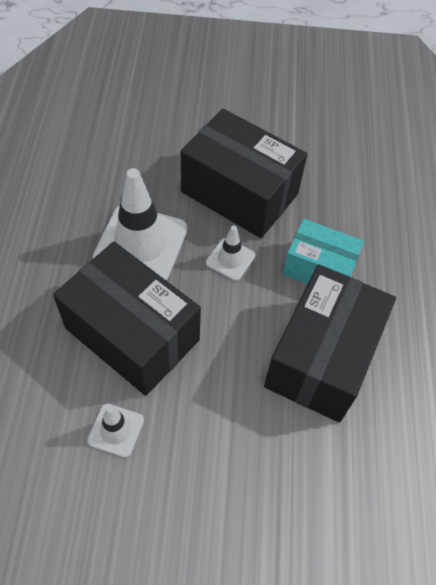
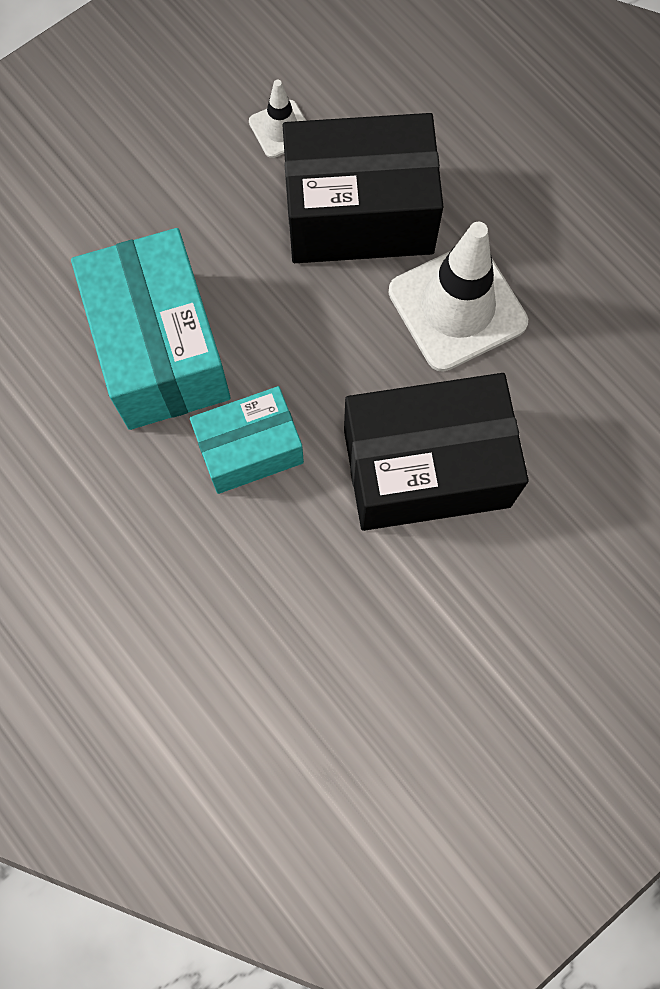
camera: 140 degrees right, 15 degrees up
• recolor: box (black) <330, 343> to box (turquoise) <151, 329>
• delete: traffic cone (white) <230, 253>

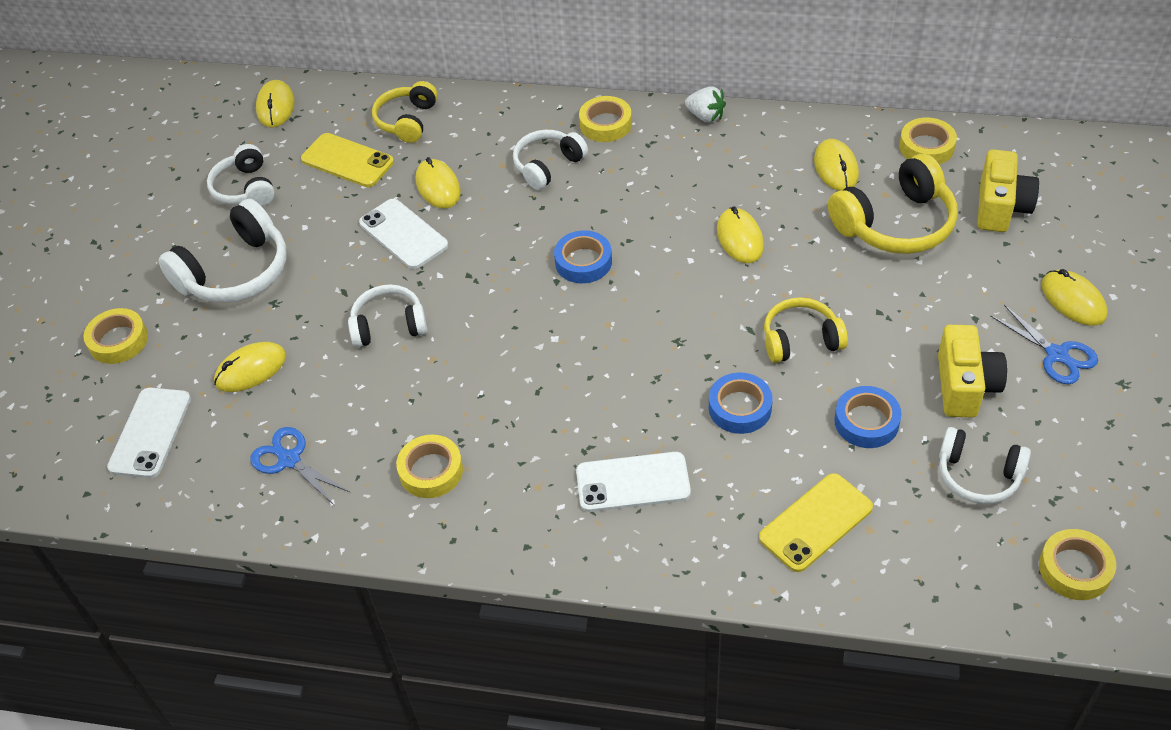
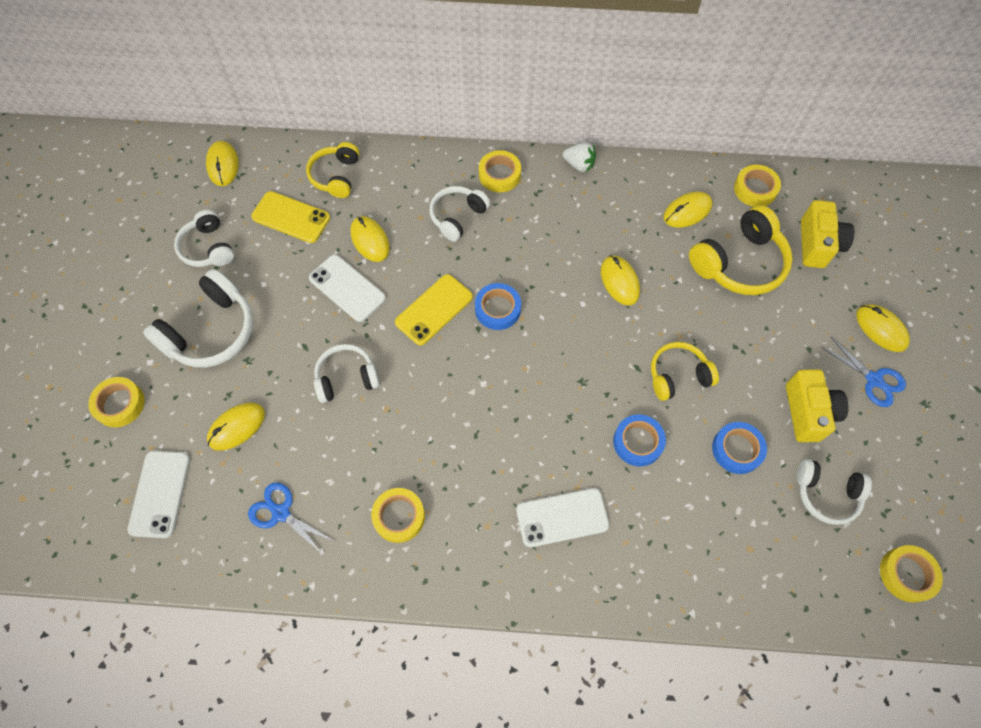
camera: 10 degrees left, 15 degrees up
• move: phone (yellow) <816, 522> to <434, 309>
• rotate: mouse (yellow) <836, 165> = <688, 209> 75 degrees clockwise

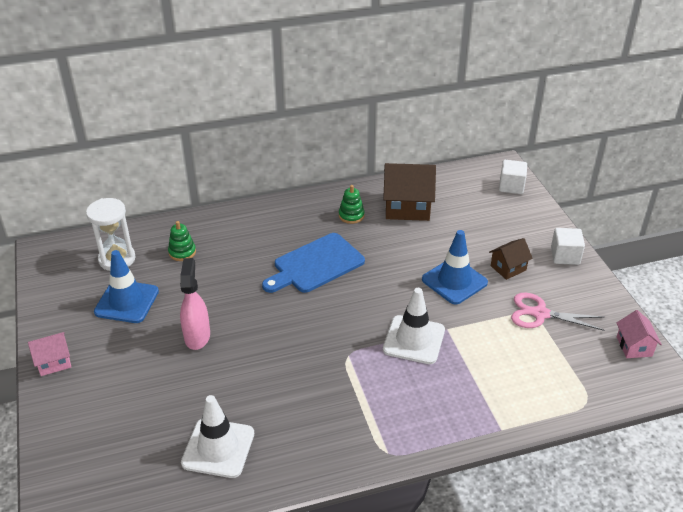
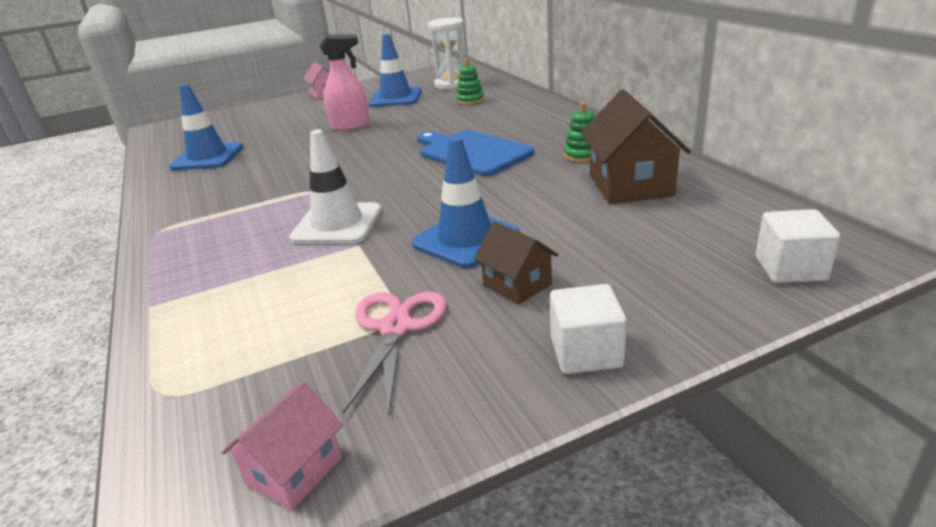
camera: 85 degrees right, 10 degrees down
• recolor: traffic cone (white) <217, 436> to traffic cone (blue) <206, 127>
• rotate: house (pink) <639, 334> = <282, 446> 45 degrees counterclockwise

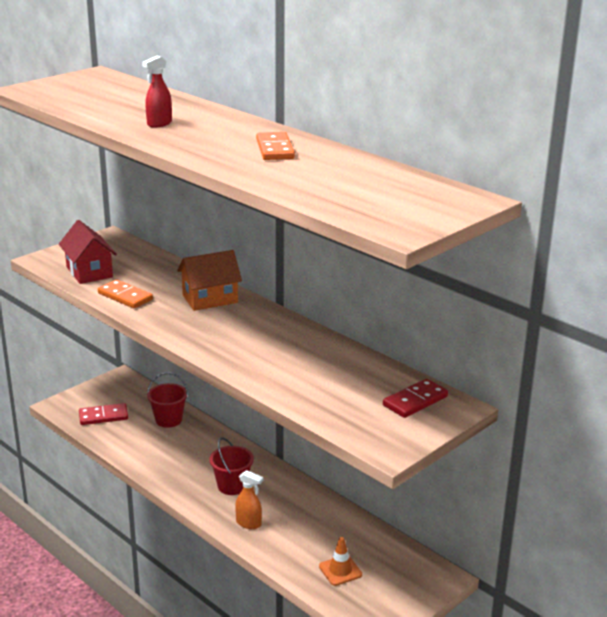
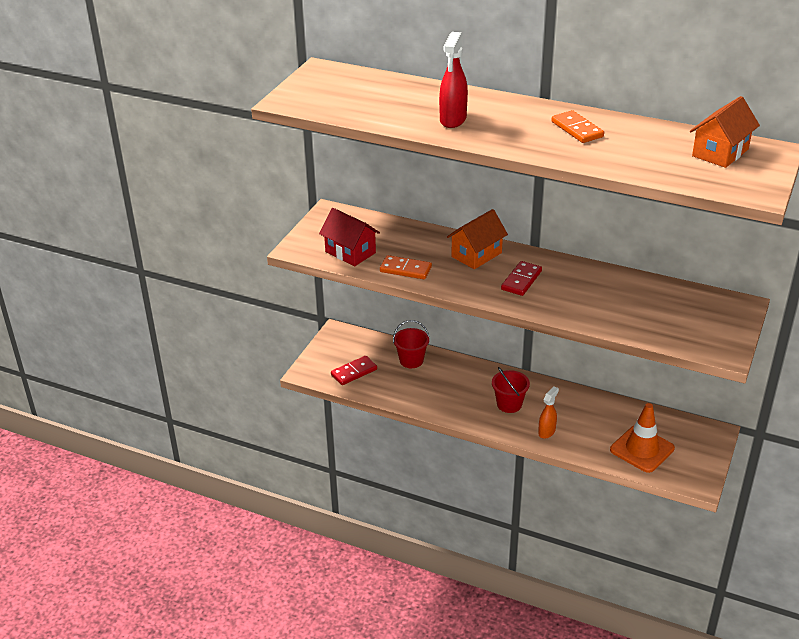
camera: 20 degrees left, 10 degrees up
• resize: spray bottle (red) <157, 92> = <453, 80> x1.51
• move: domino (red) <415, 398> to <521, 278>
• rotate: spray bottle (orange) <249, 499> = <548, 412> 60 degrees counterclockwise
• resize: traffic cone (orange) <340, 561> = <642, 438> x1.77
• insert: house (orange) <725, 132>

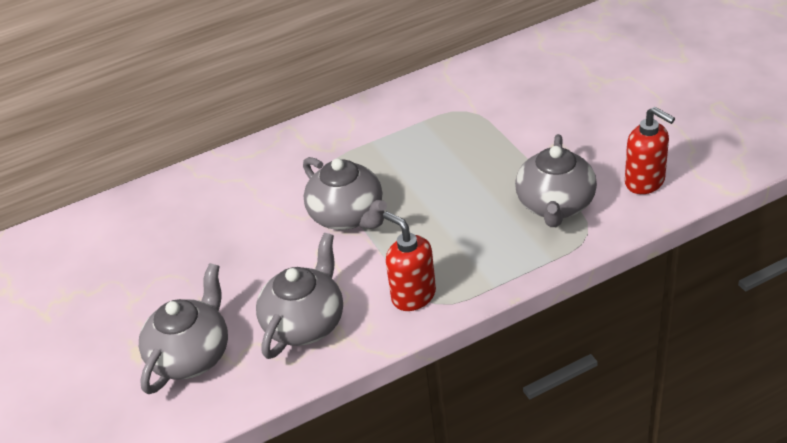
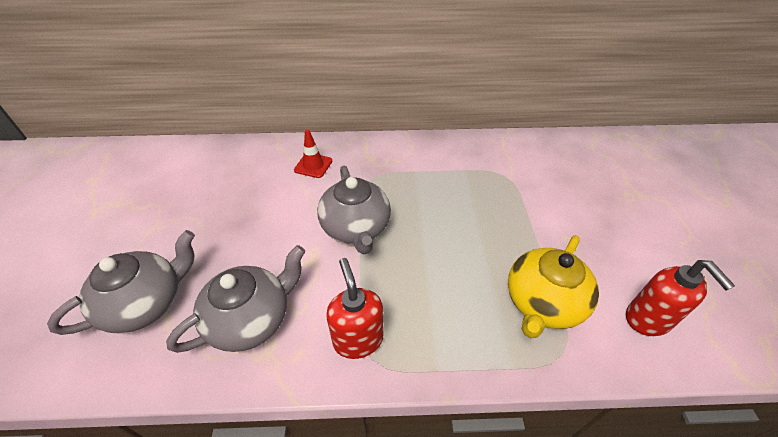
camera: 20 degrees right, 5 degrees up
• insert: traffic cone (red) <313, 153>
• recolor: teapot (grey) <556, 180> to teapot (yellow) <553, 286>

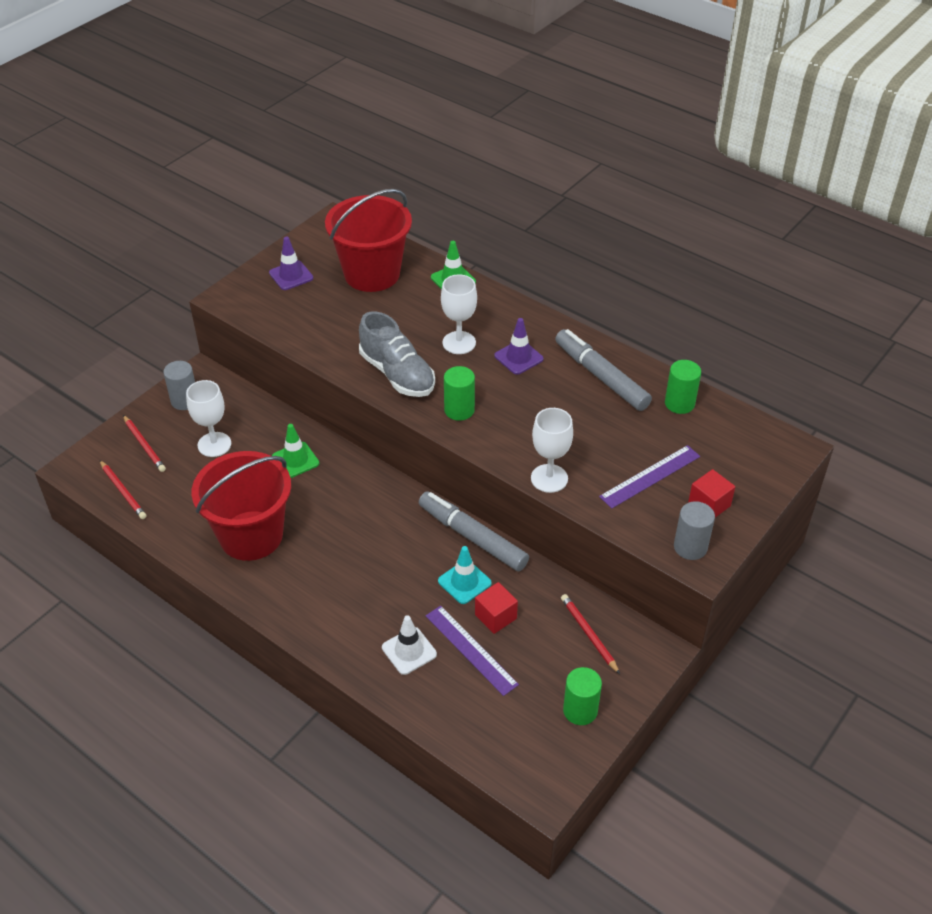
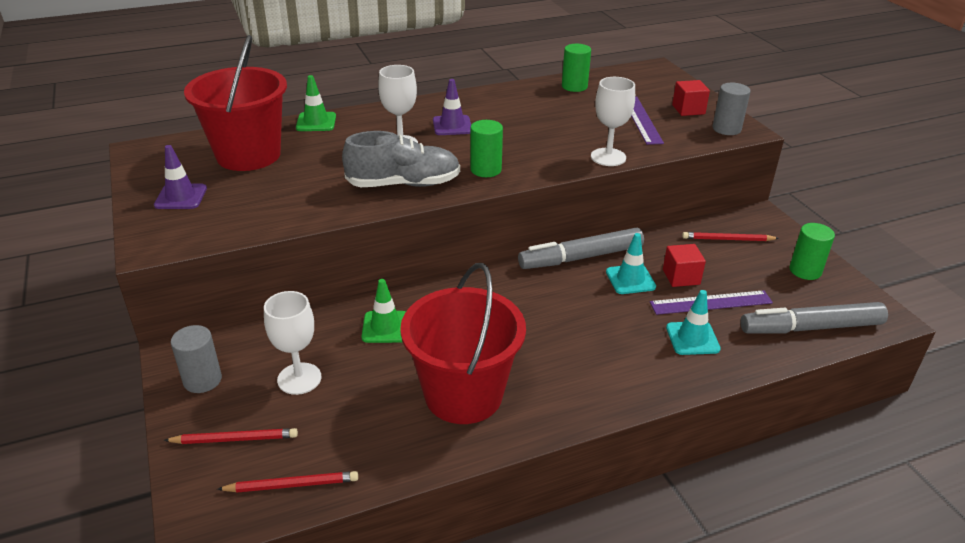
camera: 60 degrees left, 10 degrees down
• recolor: traffic cone (white) <409, 645> to traffic cone (turquoise) <693, 322>
• move: marker (grey) <603, 370> to <814, 317>

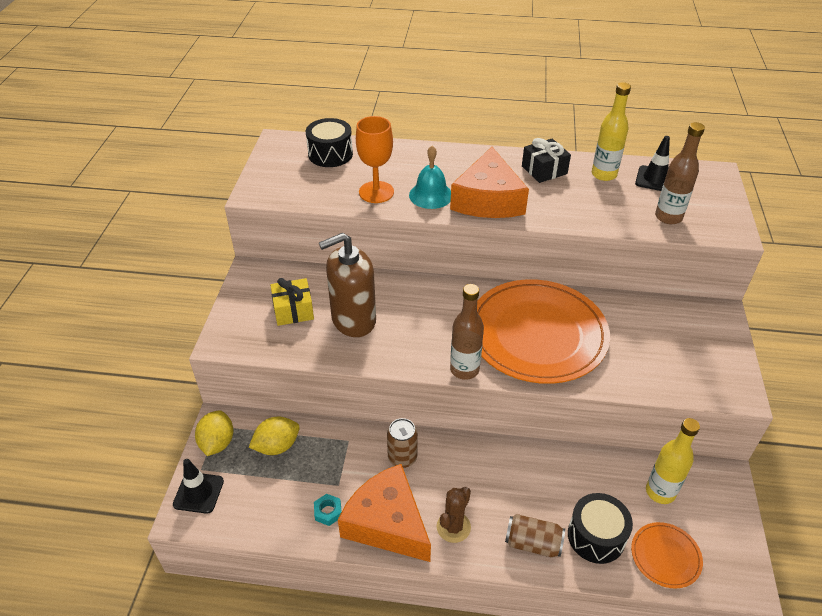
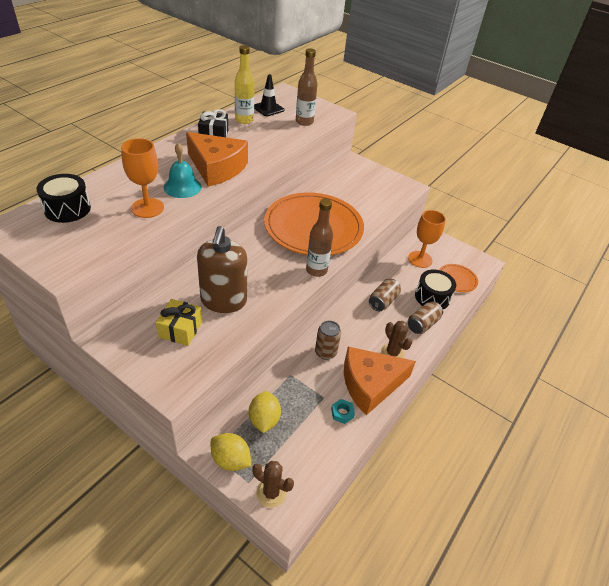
camera: 65 degrees left, 0 degrees up
• replace: traffic cone (black) <198, 486> to cactus (brown) <273, 484>
• insert: can (brown) <385, 295>
• replace: bottle (yellow) <673, 461> to goblet (orange) <427, 239>

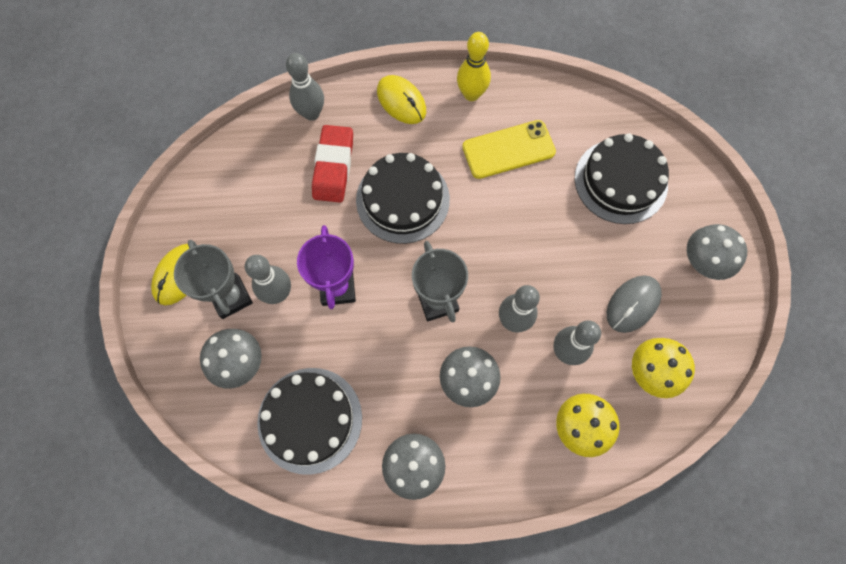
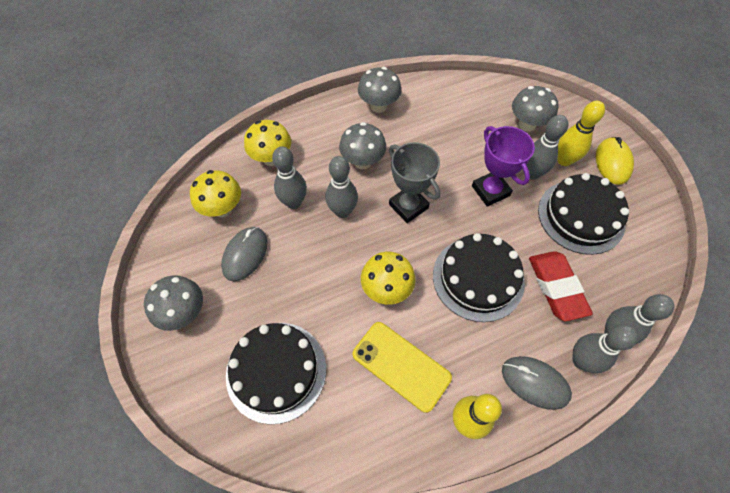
camera: 160 degrees right, 10 degrees down
• rotate: phone (yellow) <509, 149> = <402, 367> 75 degrees clockwise
• insert: mushroom (yellow) <388, 278>
• recolor: mouse (yellow) <401, 99> to mouse (grey) <537, 383>
• move: cake (black) <309, 421> to <583, 214>
• replace: trophy (grey) <213, 279> to bowling pin (yellow) <581, 133>
• insert: bowling pin (grey) <605, 348>

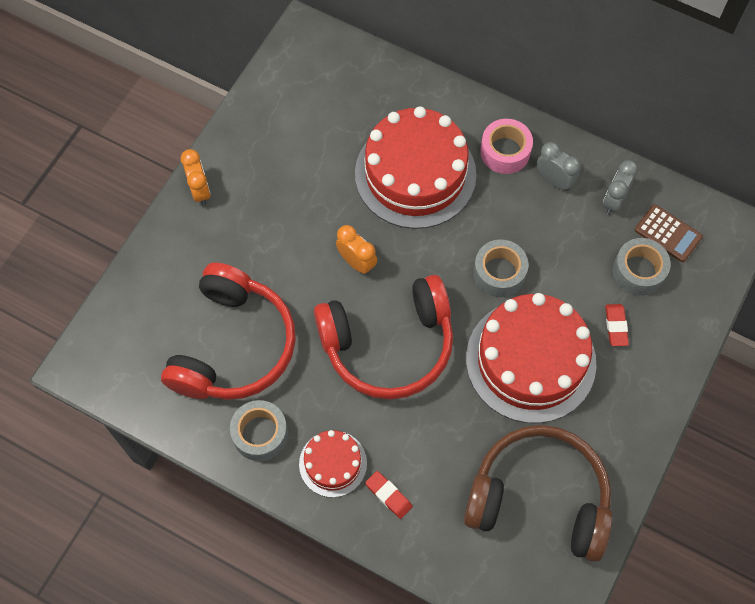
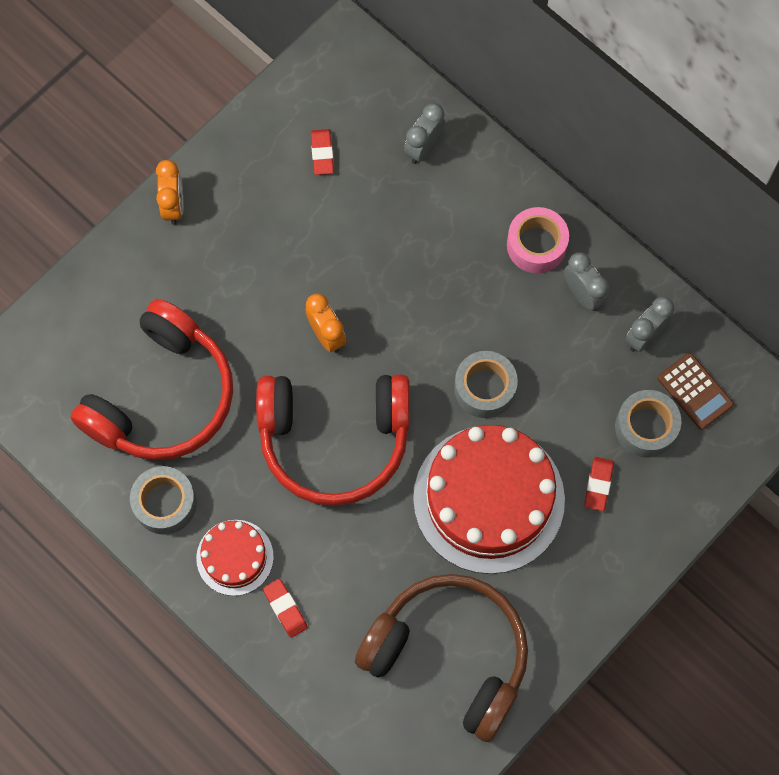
camera: 15 degrees right, 5 degrees up
• insert: eraser (red) <322, 152>
• insert: clock (grey) <424, 133>
• delete: cake (red) <415, 167>

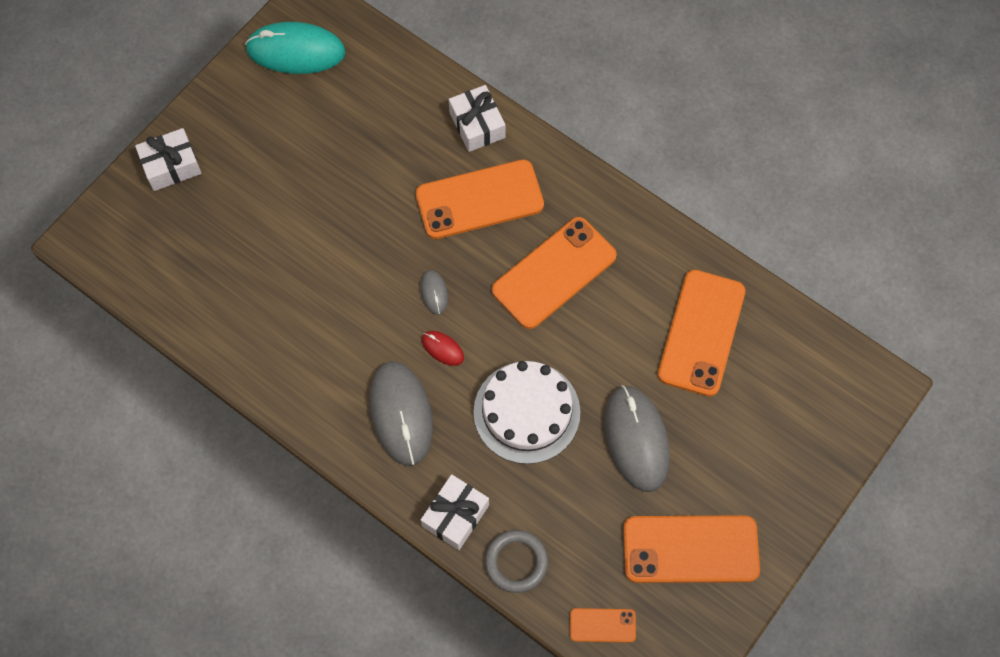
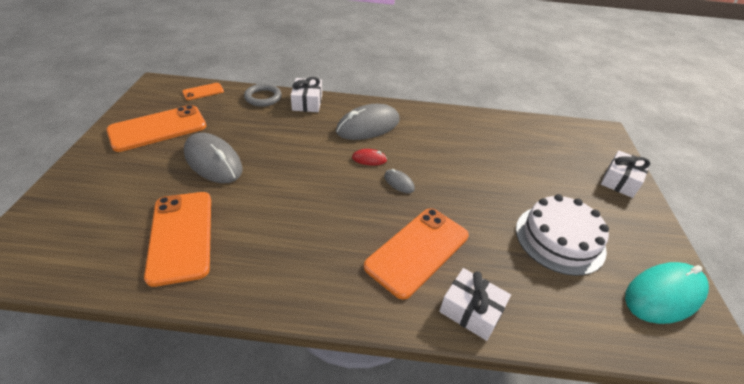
camera: 145 degrees right, 25 degrees down
• rotate: mouse (grey) <401, 413> = <368, 122> 75 degrees counterclockwise
• move: cake (white) <527, 412> to <562, 235>
• delete: phone (orange) <554, 273>

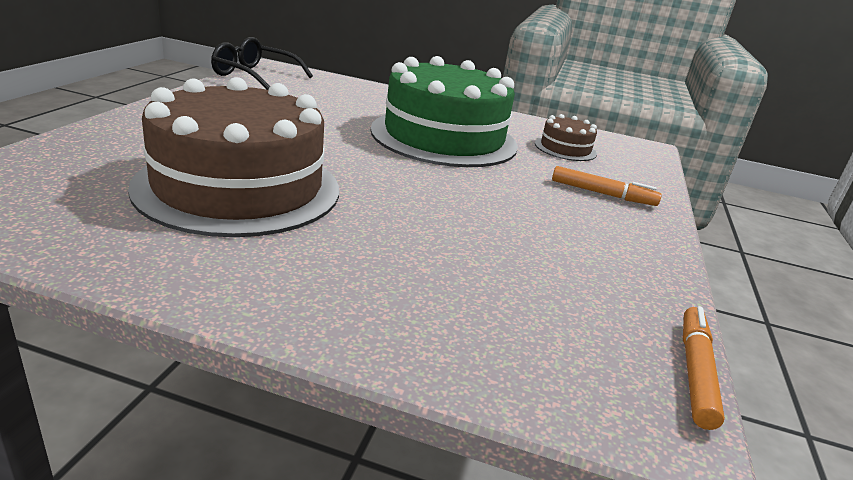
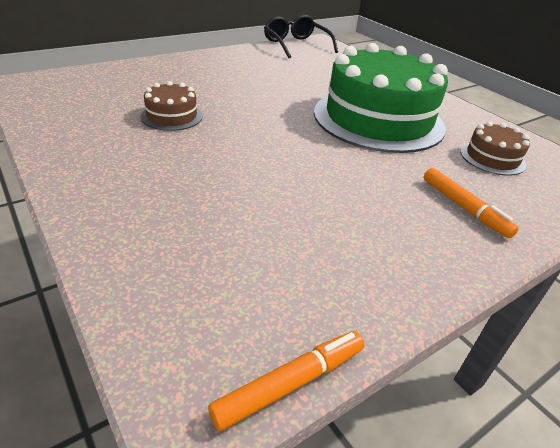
camera: 40 degrees right, 10 degrees up
• resize: cake (brown) <233, 157> = <172, 106> x0.43

